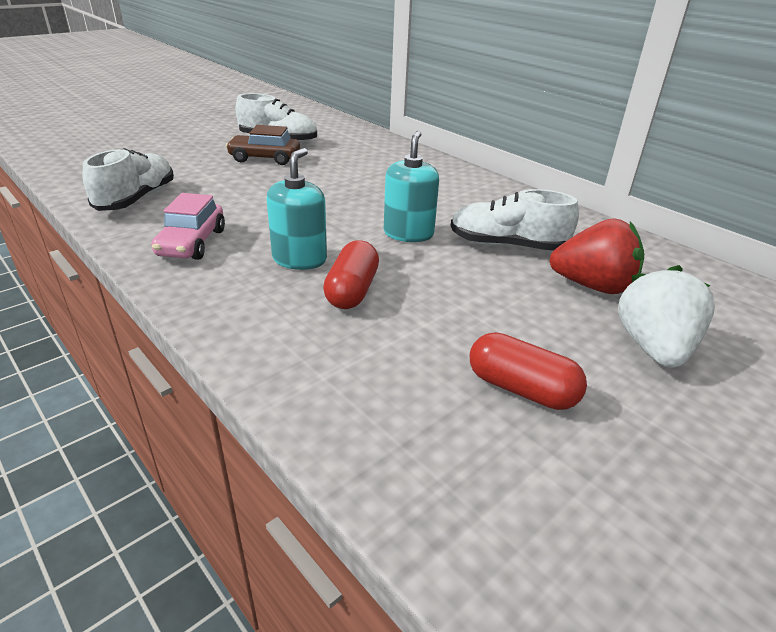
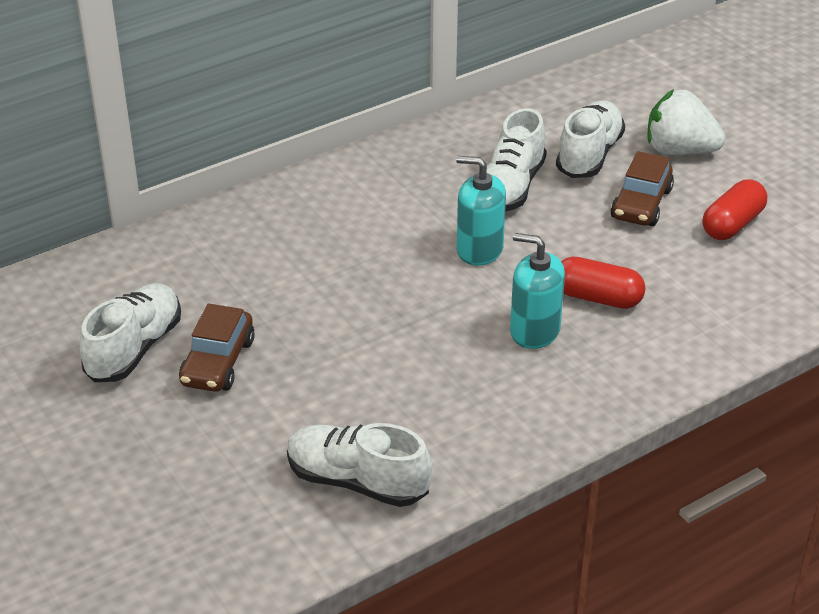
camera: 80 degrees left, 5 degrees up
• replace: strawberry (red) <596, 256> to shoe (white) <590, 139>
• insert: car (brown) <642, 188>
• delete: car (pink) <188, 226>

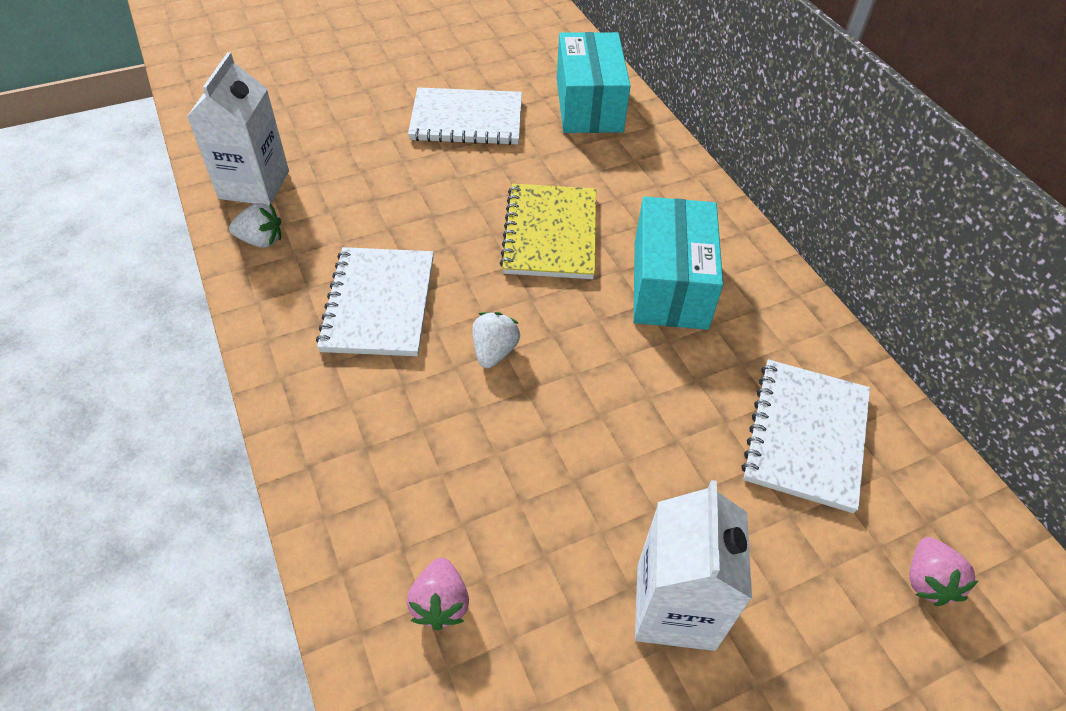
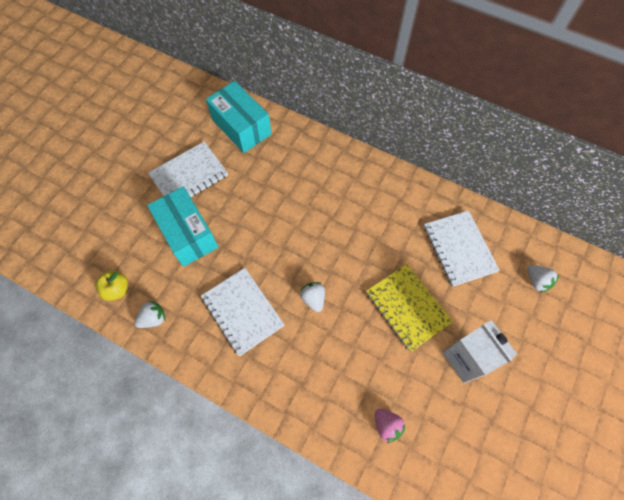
camera: 35 degrees left, 15 degrees up
• replace: carton (white) <238, 129> to apple (yellow) <111, 285>
• move: box (turquoise) <678, 263> to <182, 226>
• move: notebook (yellow) <548, 231> to <409, 308>
• recolor: strawberry (pink) <943, 571> to strawberry (white) <543, 279>

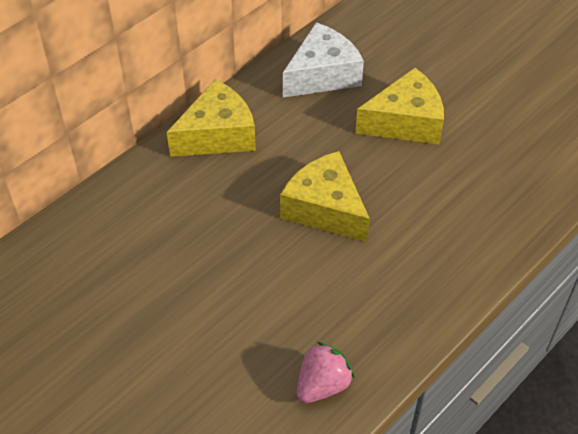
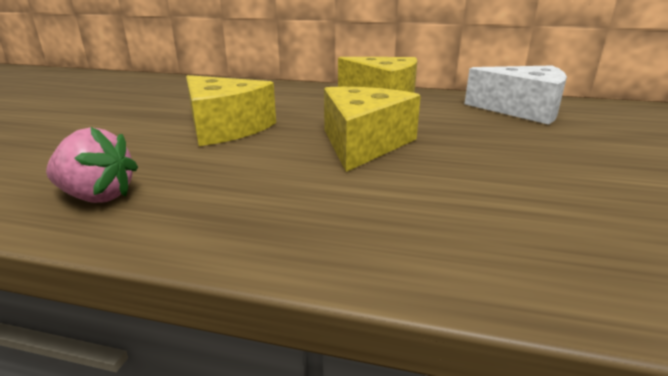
camera: 60 degrees right, 25 degrees down
• move: cheese (yellow) <399, 106> to <231, 110>

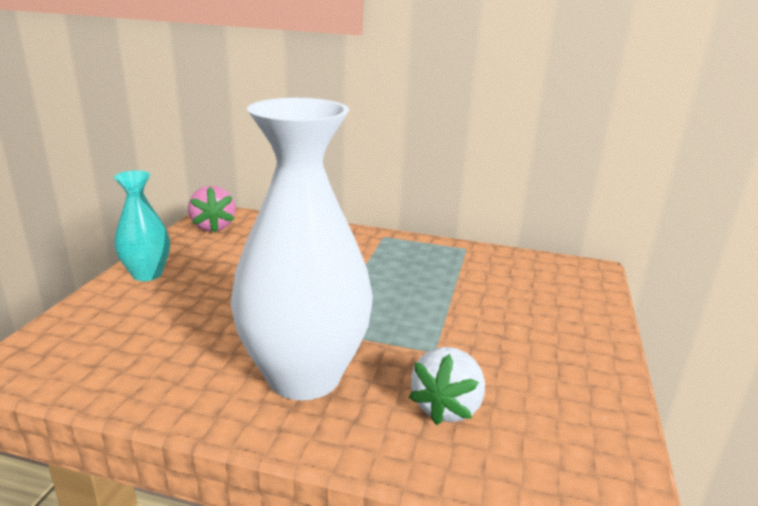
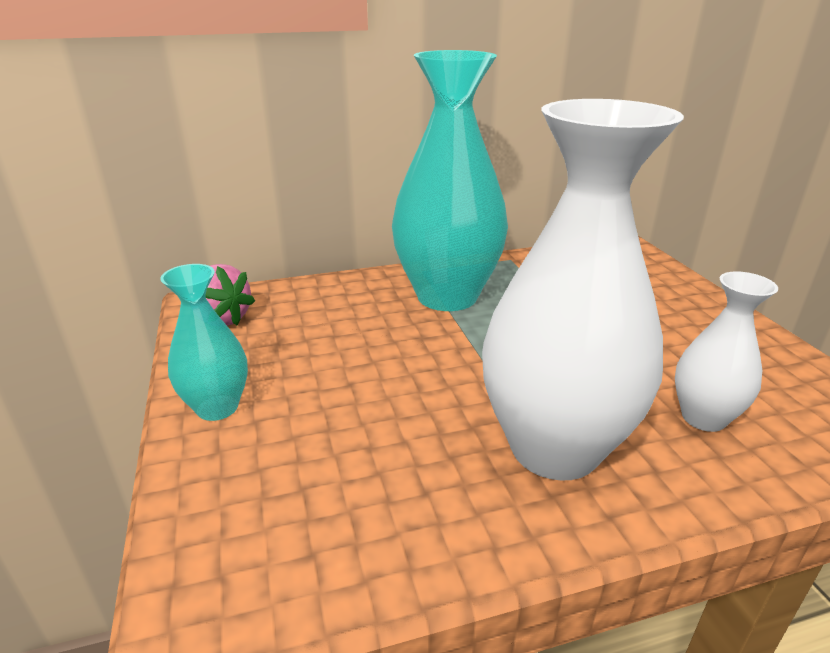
camera: 30 degrees left, 5 degrees up
• insert: vase (turquoise) <450, 180>
• replace: strawberry (white) <447, 386> to vase (white) <726, 351>

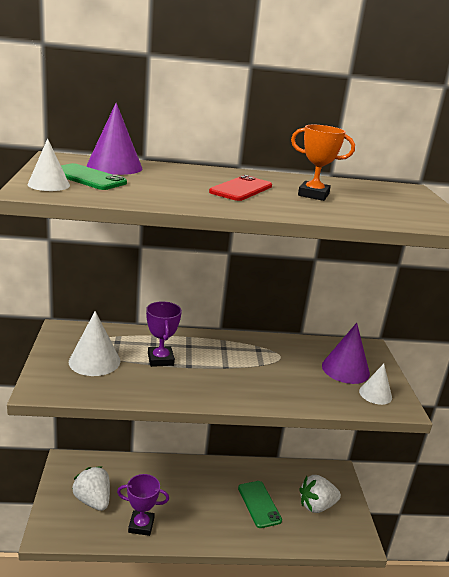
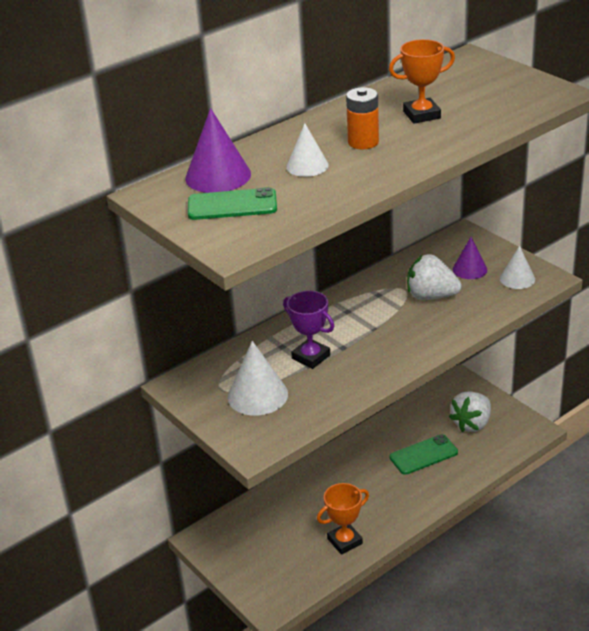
camera: 30 degrees left, 10 degrees up
• move: cone (white) <49, 165> to <307, 150>
• recolor: trophy (purple) <143, 505> to trophy (orange) <343, 519>
• replace: phone (red) <240, 188> to battery (orange) <362, 118>
• rotate: phone (green) <260, 504> = <423, 454> 60 degrees counterclockwise
• move: strawberry (white) <91, 488> to <434, 277>
• resize: cone (purple) <346, 353> = <470, 258> x0.64

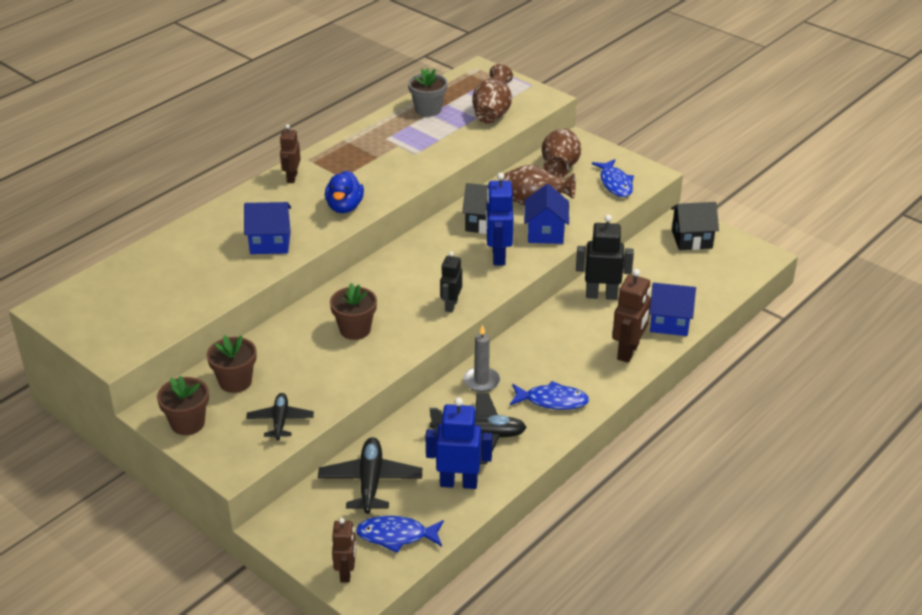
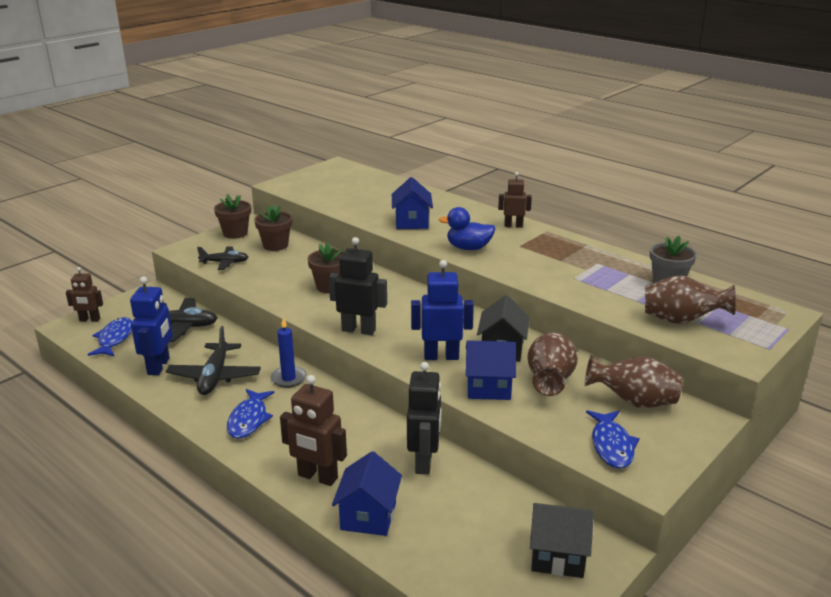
camera: 90 degrees right, 10 degrees down
• recolor: candle (grey) <482, 358> to candle (blue) <288, 352>
• resize: robot (black) <451, 282> = <358, 286> x1.55
• rotate: house (black) <695, 226> = <562, 540> 75 degrees counterclockwise
• rotate: fish (blue) <613, 178> = <613, 439> 75 degrees counterclockwise

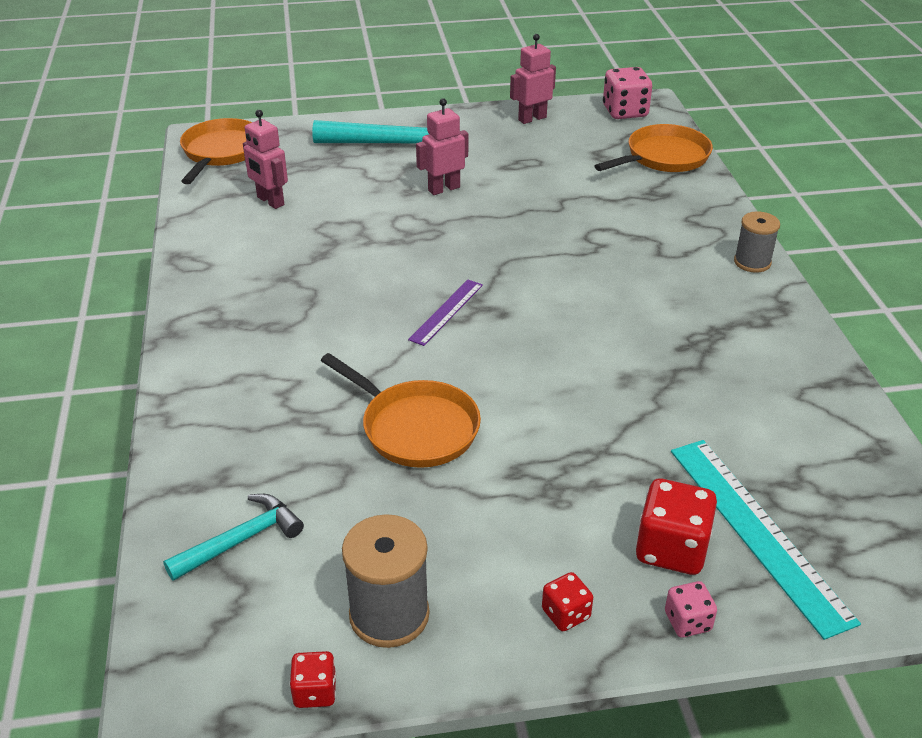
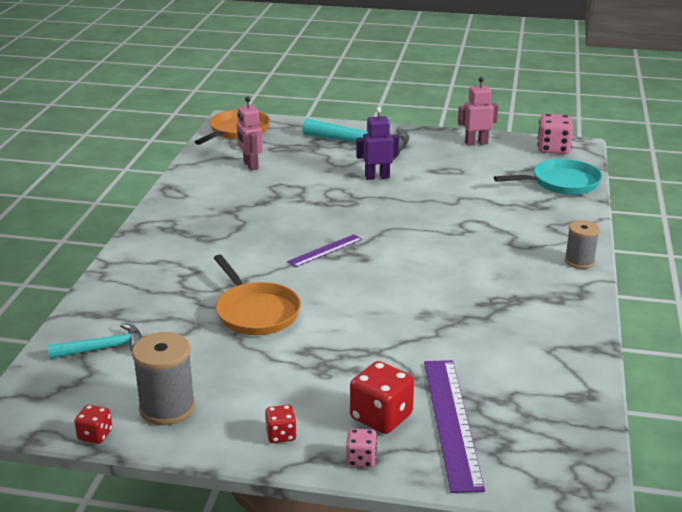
camera: 20 degrees right, 10 degrees down
• recolor: robot (pink) <442, 146> to robot (purple) <377, 143>
• recolor: ruler (turquoise) <766, 540> to ruler (purple) <454, 426>
• recolor: pan (orange) <653, 148> to pan (turquoise) <548, 177>

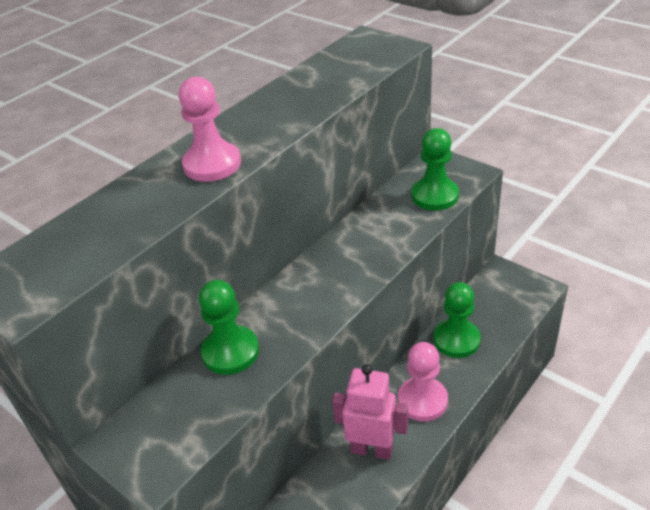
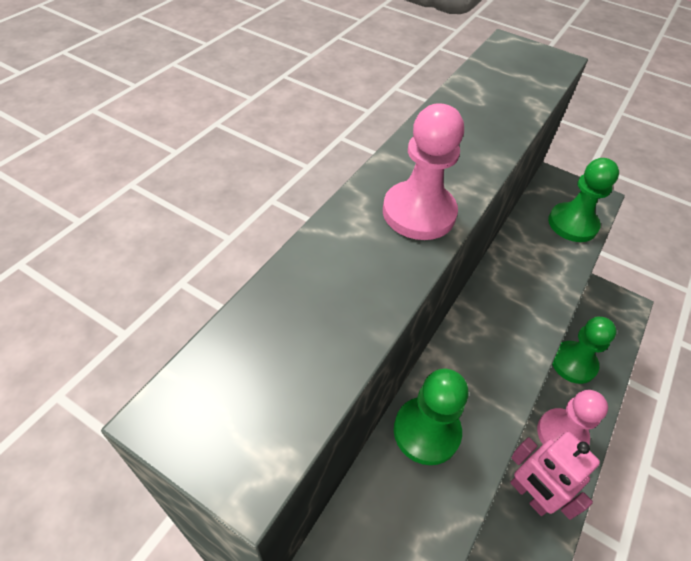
camera: 15 degrees left, 10 degrees up
• rotate: robot (pink) <370, 412> = <555, 476> 135 degrees counterclockwise

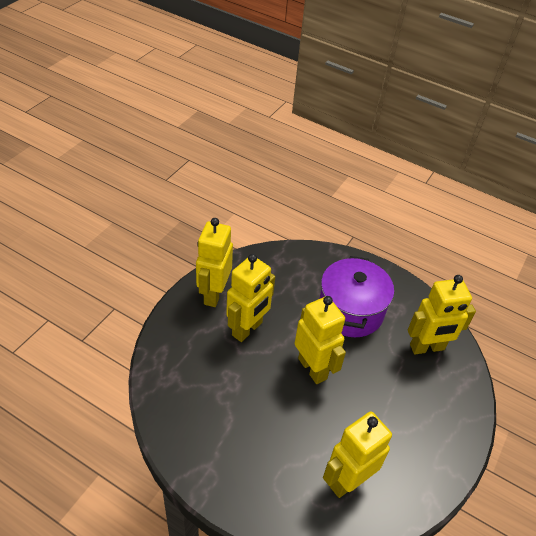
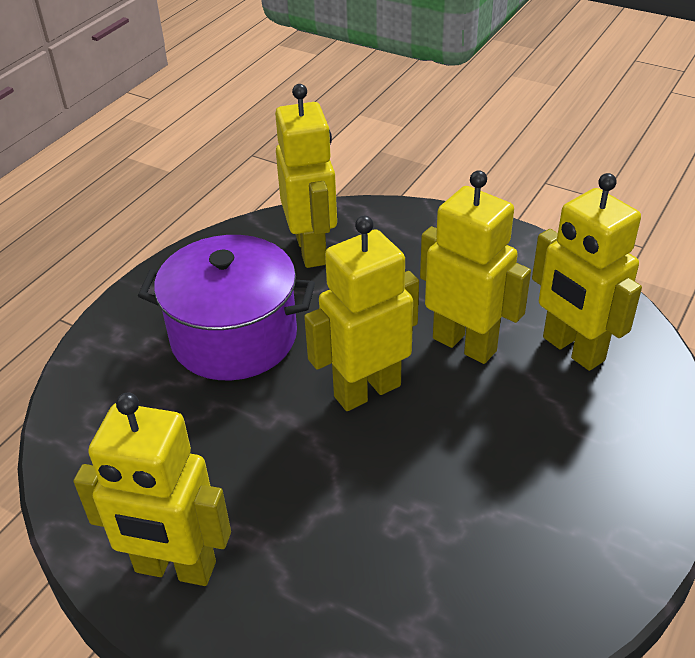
camera: 85 degrees left, 5 degrees down
• move: robot (yellow) <250, 298> to <475, 267>

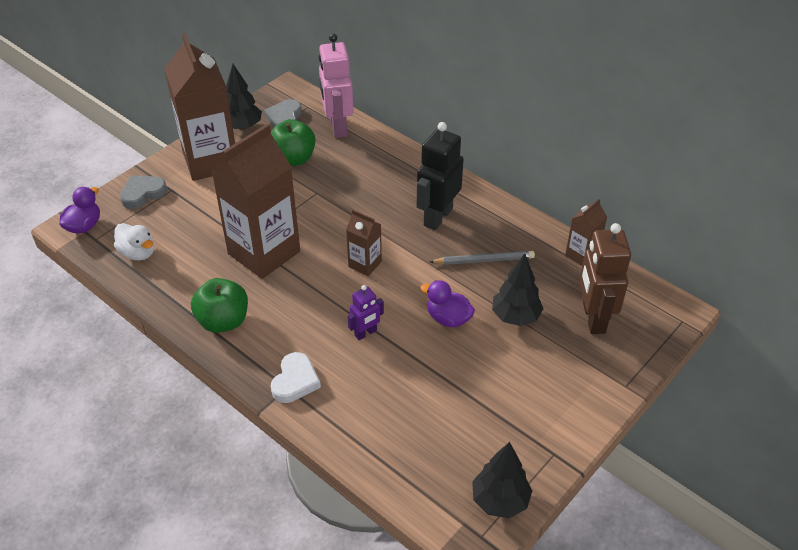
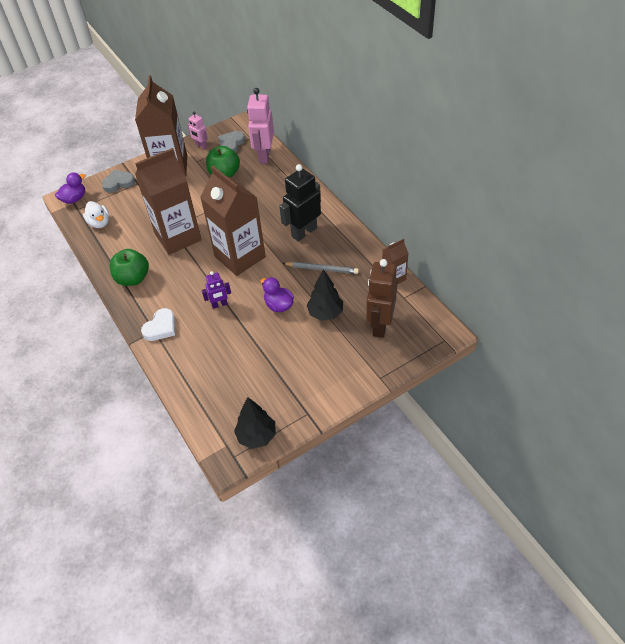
camera: 20 degrees right, 5 degrees up
• replace: tree (black) <244, 97> to robot (pink) <197, 130>
• resize: carton (brown) <364, 243> = <233, 221> x2.15

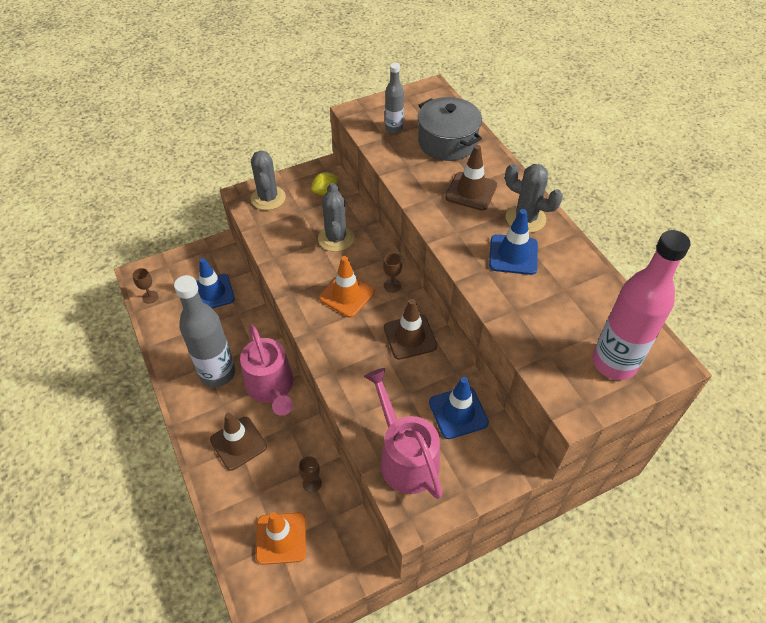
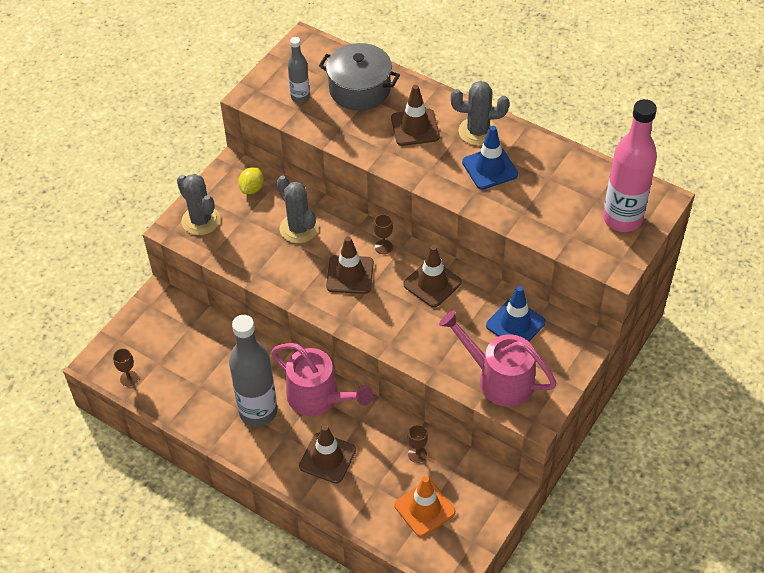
camera: 30 degrees left, 0 degrees up
• recolor: traffic cone (orange) <347, 287> to traffic cone (brown) <350, 265>
• delete: traffic cone (blue) <215, 283>

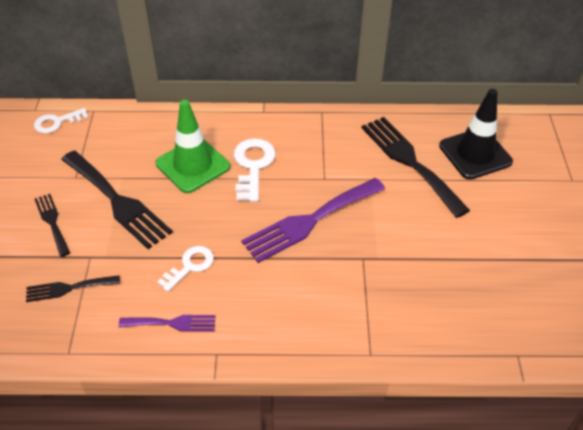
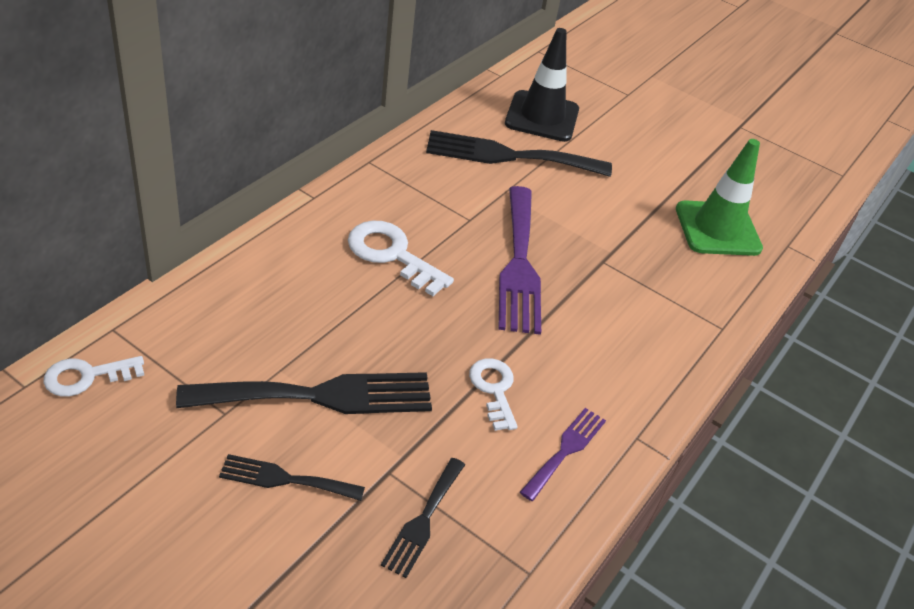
camera: 60 degrees left, 5 degrees down
• rotate: key (white) <61, 121> = <93, 376> 60 degrees clockwise
• move: traffic cone (green) <193, 146> to <719, 197>

